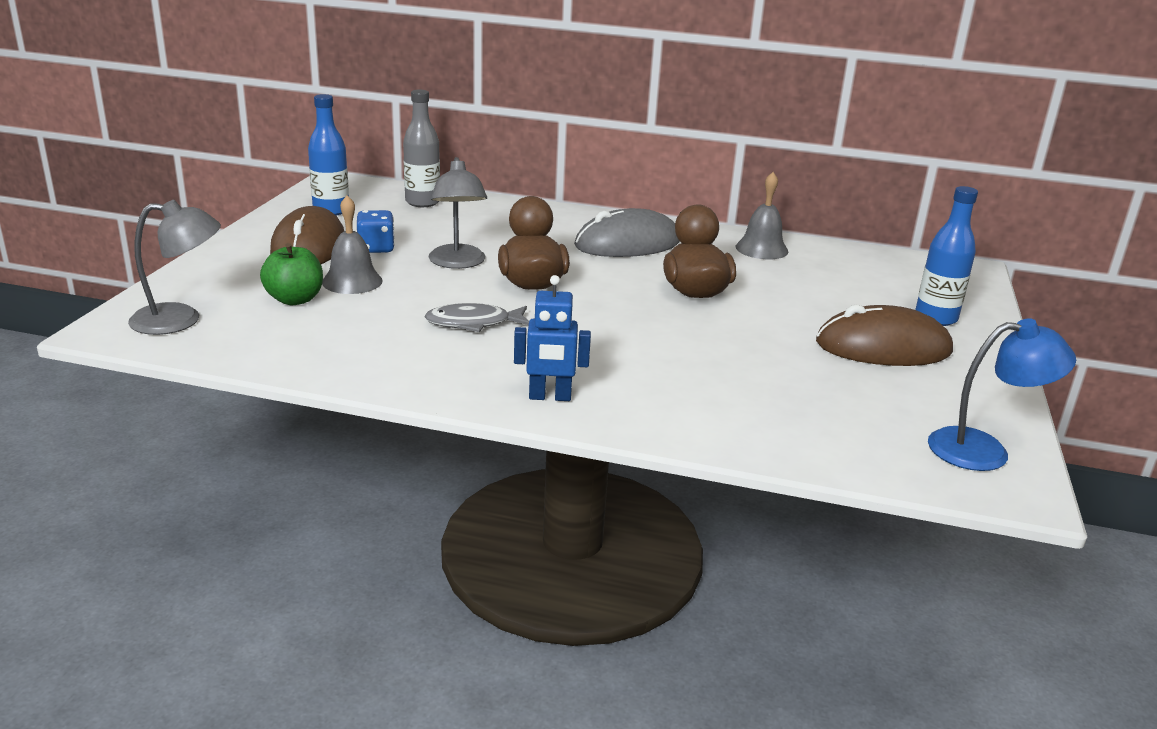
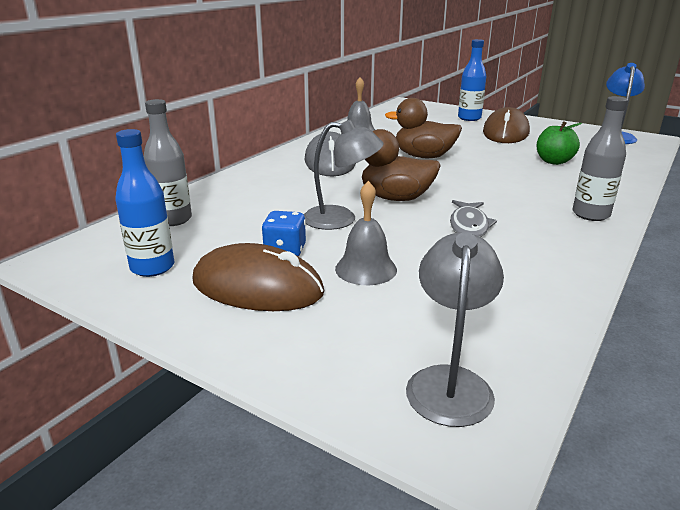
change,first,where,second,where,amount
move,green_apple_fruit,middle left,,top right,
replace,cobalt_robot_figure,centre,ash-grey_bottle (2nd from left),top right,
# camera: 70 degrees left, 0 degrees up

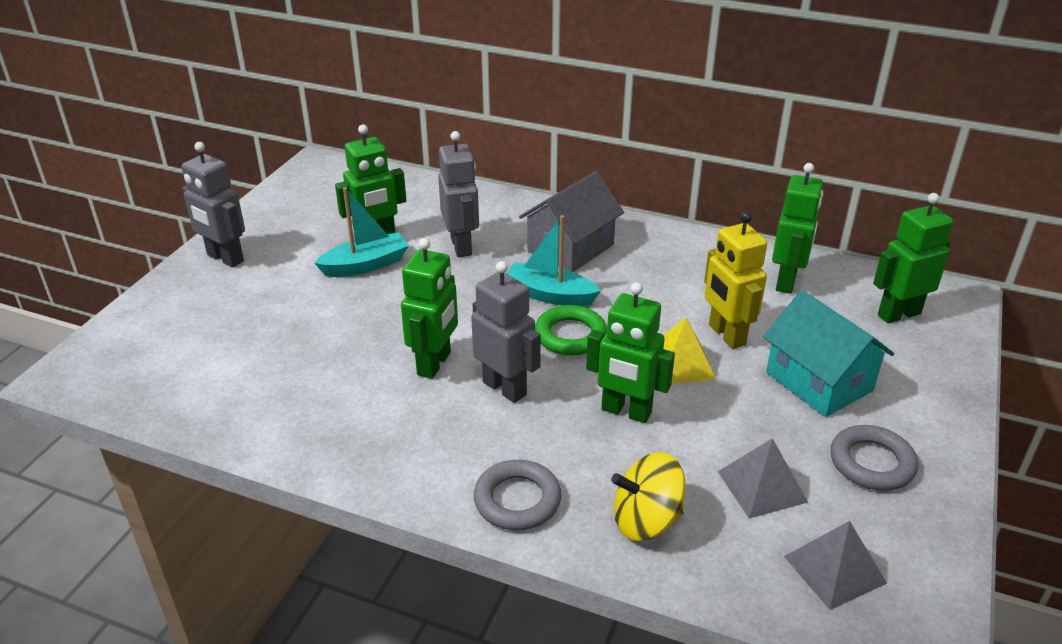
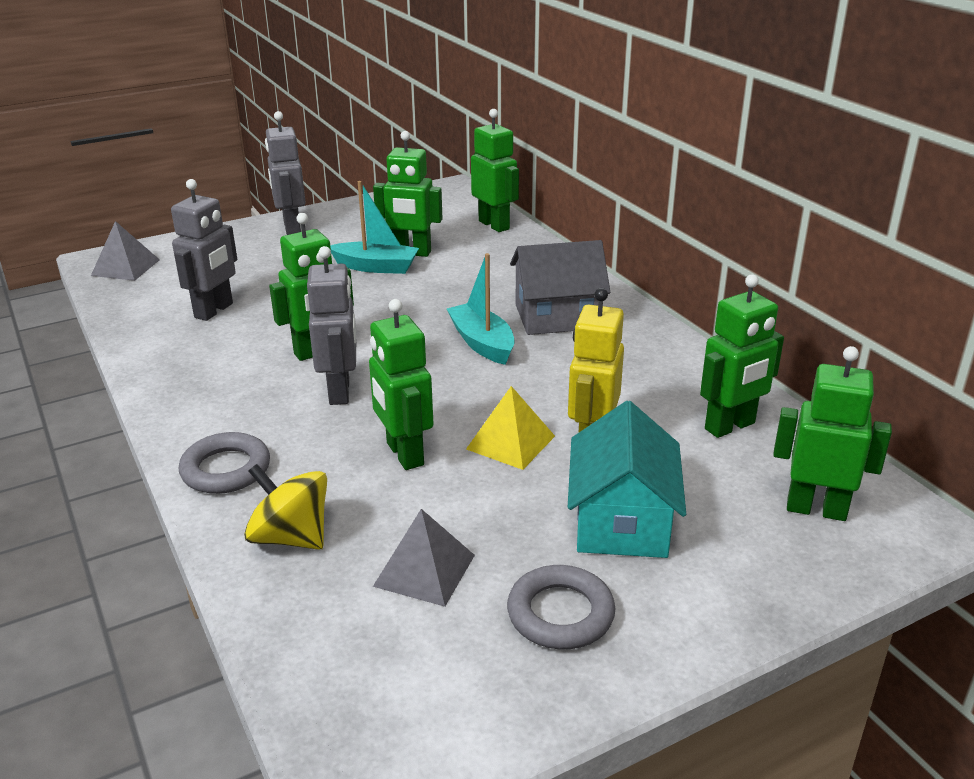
change,first,where,second,where,amount
move,ash-grey_robot_figure (2nd from left in the first image),top centre,ash-grey_robot_figure (1st from left),top left,
delete,green_hoop,centre,,,
move,ash-grey_pyramid_shape (2nd from left in the first image),bottom right,ash-grey_pyramid_shape (1st from left),top left,
insert,,,green_robot_figure (4th from left),top centre,
# camera: 40 degrees right, 5 degrees down

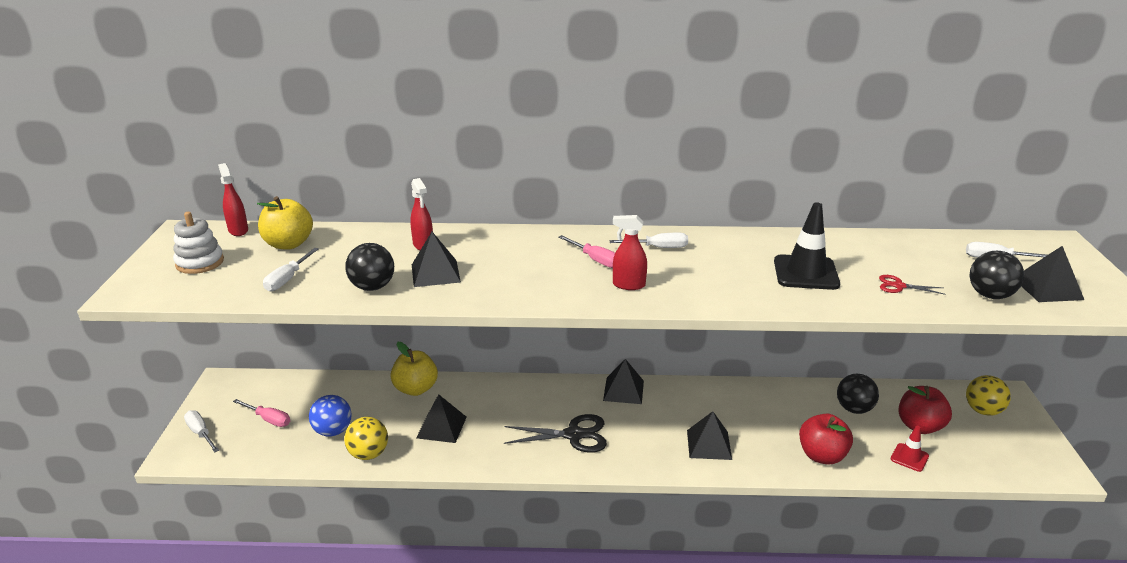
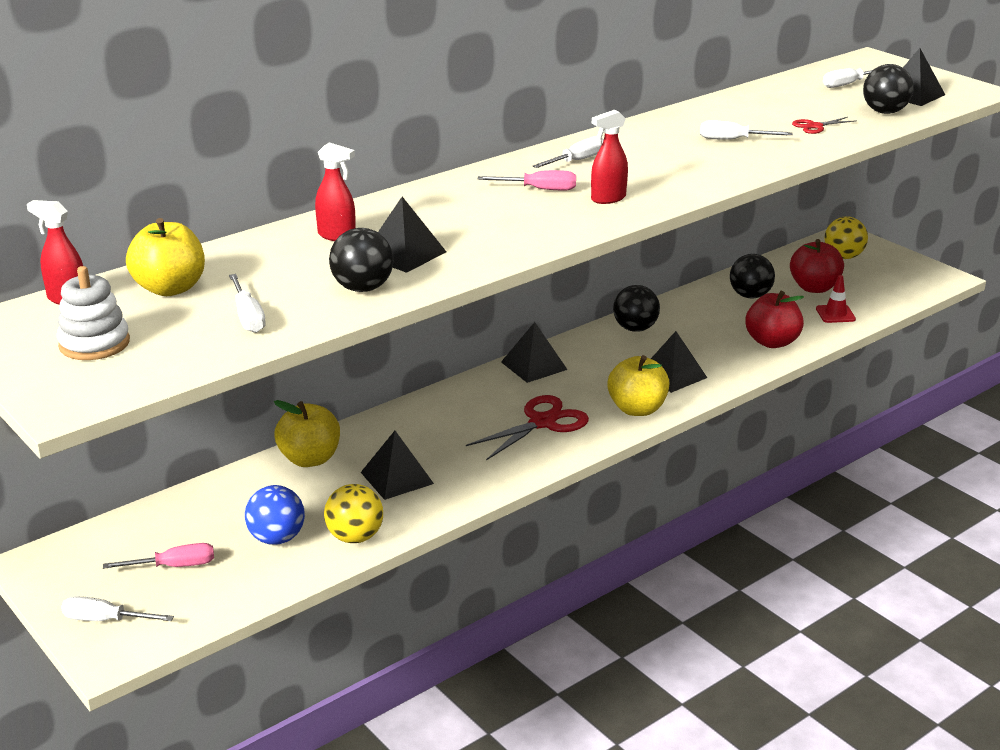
change,first,where,second,where,amount
replace,jet-black_traffic_cone,middle right,pure_white_flat_screwdriver (4th from left),top right,
recolor,jet-black_shears,bottom centre,scarlet_shears (1st from left),centre,
insert,,,jet-black_ball (2nd from left),centre,
insert,,,yellow_apple_fruit (3rd from left),centre,
# camera: 40 degrees left, 0 degrees up

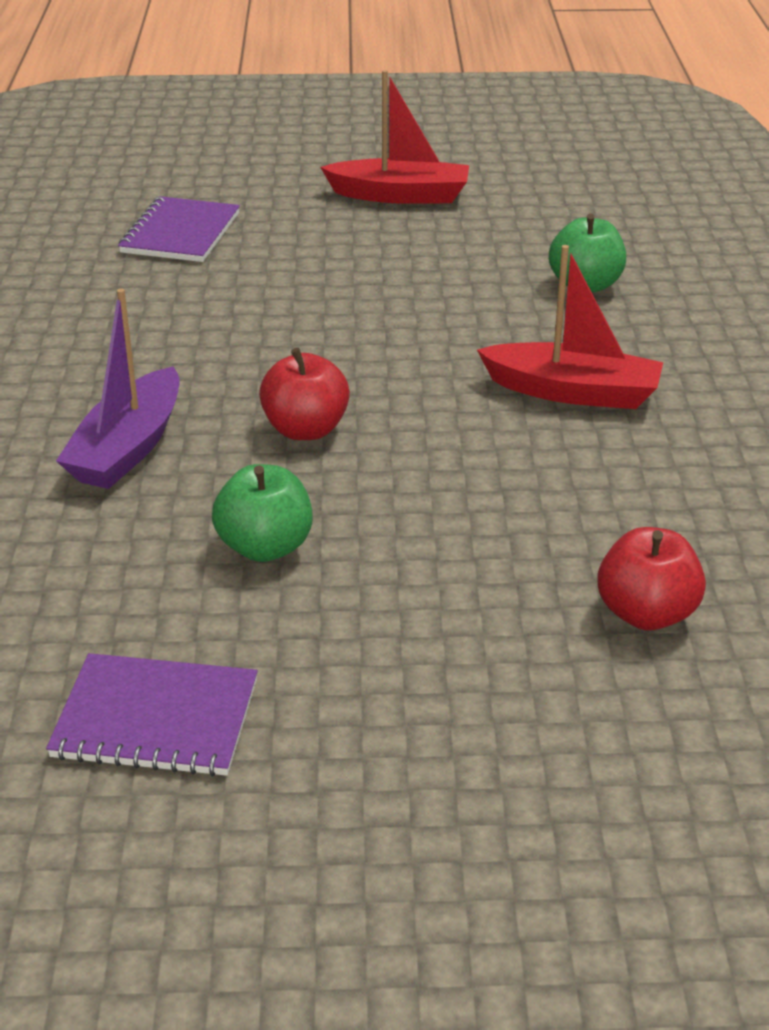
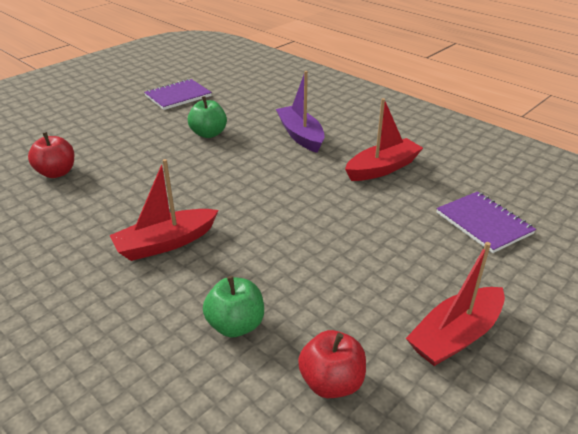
change,first,where,second,where,amount
move,scarlet_apple_fruit (1st from left in the first image),centre,scarlet_apple_fruit (2nd from left),bottom centre,
insert,,,scarlet_toy_boat (2nd from left),top centre,
# camera: 135 degrees right, 0 degrees up

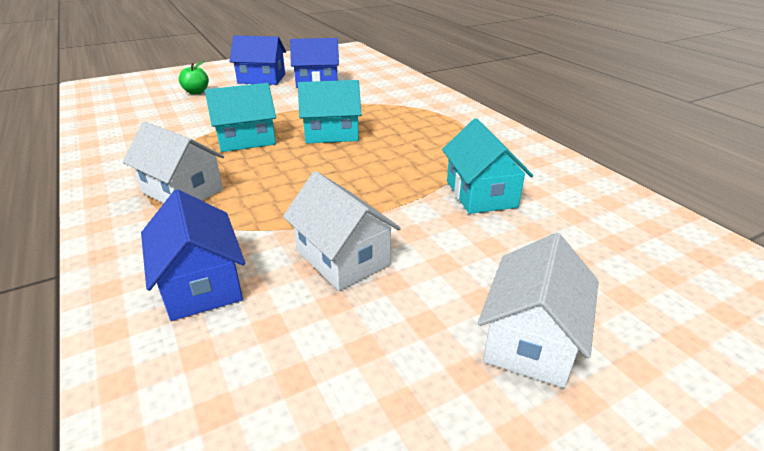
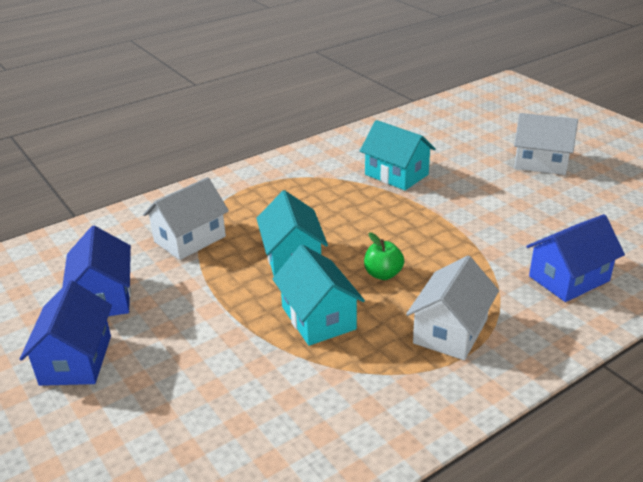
change,first,where,second,where,amount
move,green_apple_fruit,top left,,centre,
rotate,aqua_toy_house (3rd from left),centre,,top centre,60 degrees clockwise
move,pure_white_toy_house (2nd from left in the first image),centre,pure_white_toy_house (1st from left),middle left,
# camera: 95 degrees left, 0 degrees up

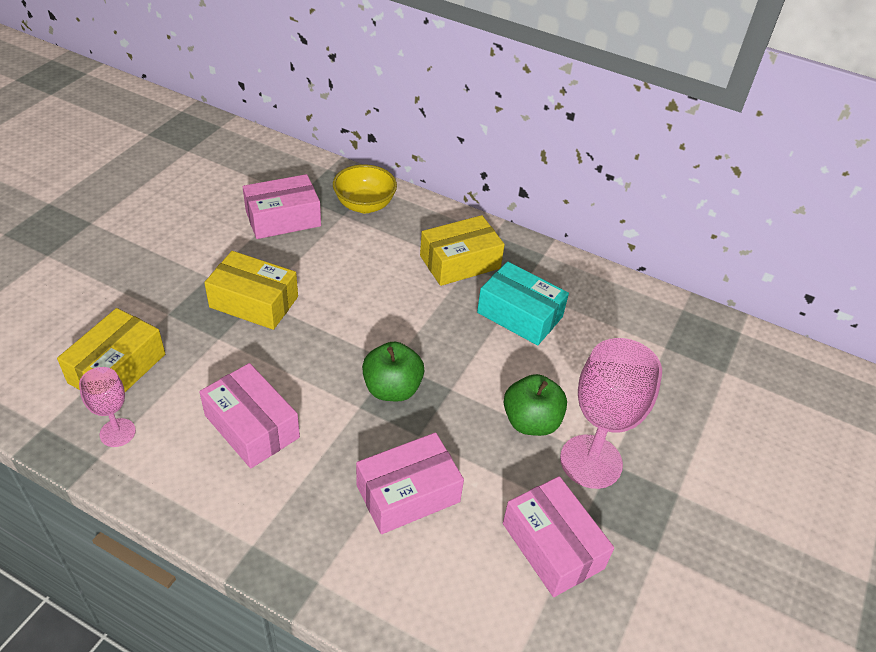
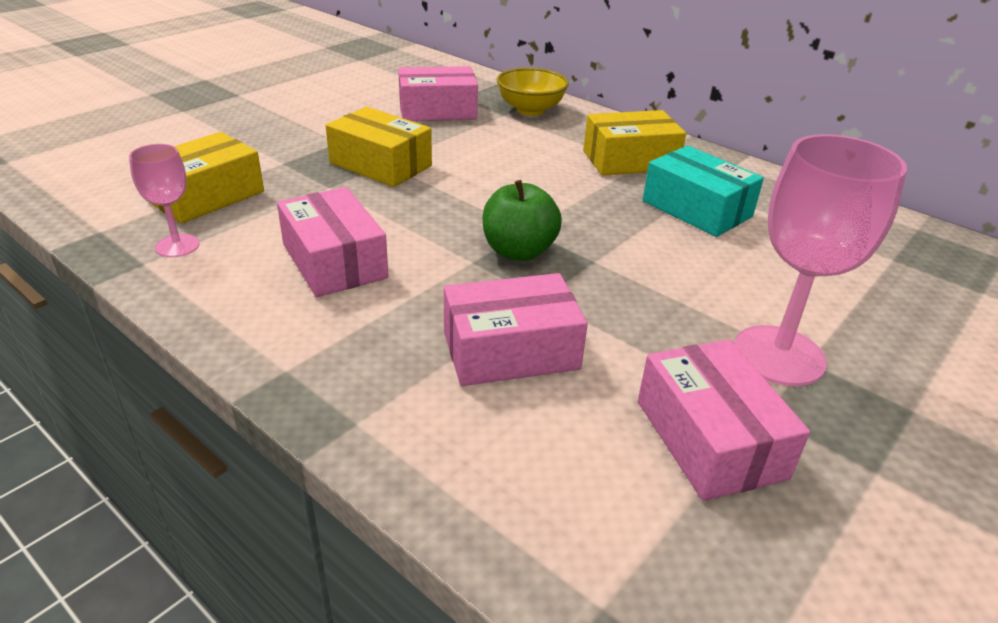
change,first,where,second,where,amount
delete,green_apple_fruit (2nd from left),centre,,,
# camera: 15 degrees right, 10 degrees down

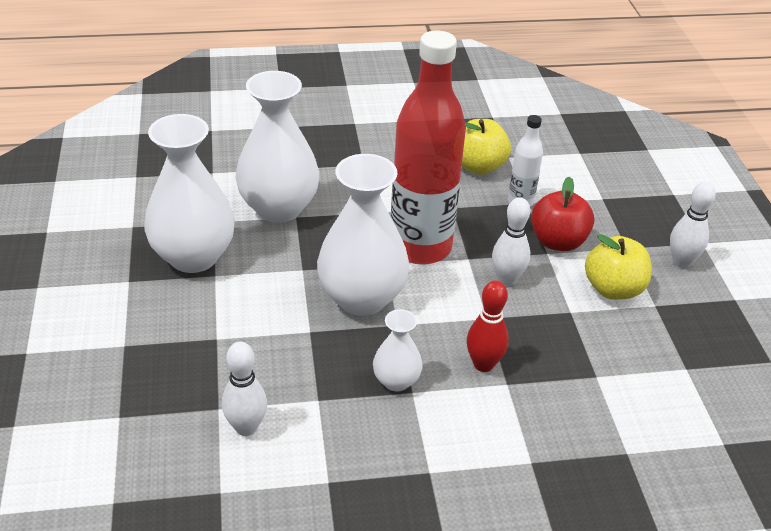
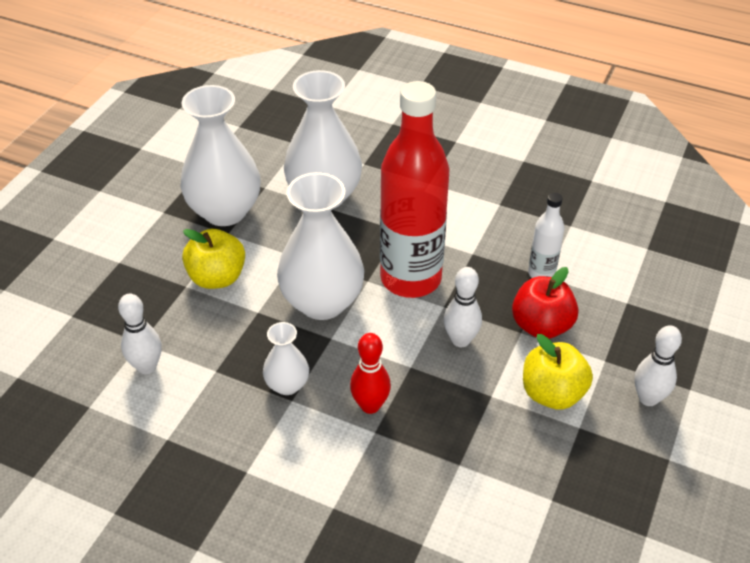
change,first,where,second,where,amount
move,yellow_apple_fruit (1st from left),top centre,,middle left,
# camera: 35 degrees right, 5 degrees up

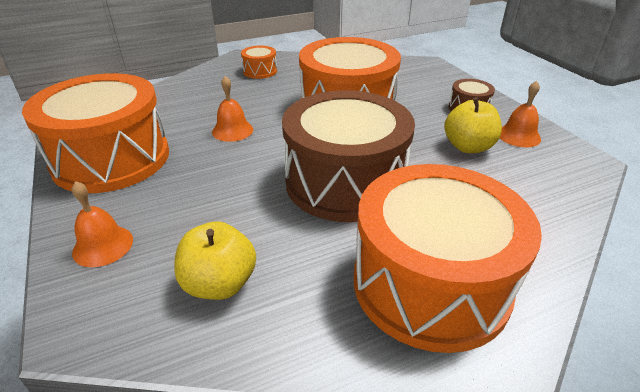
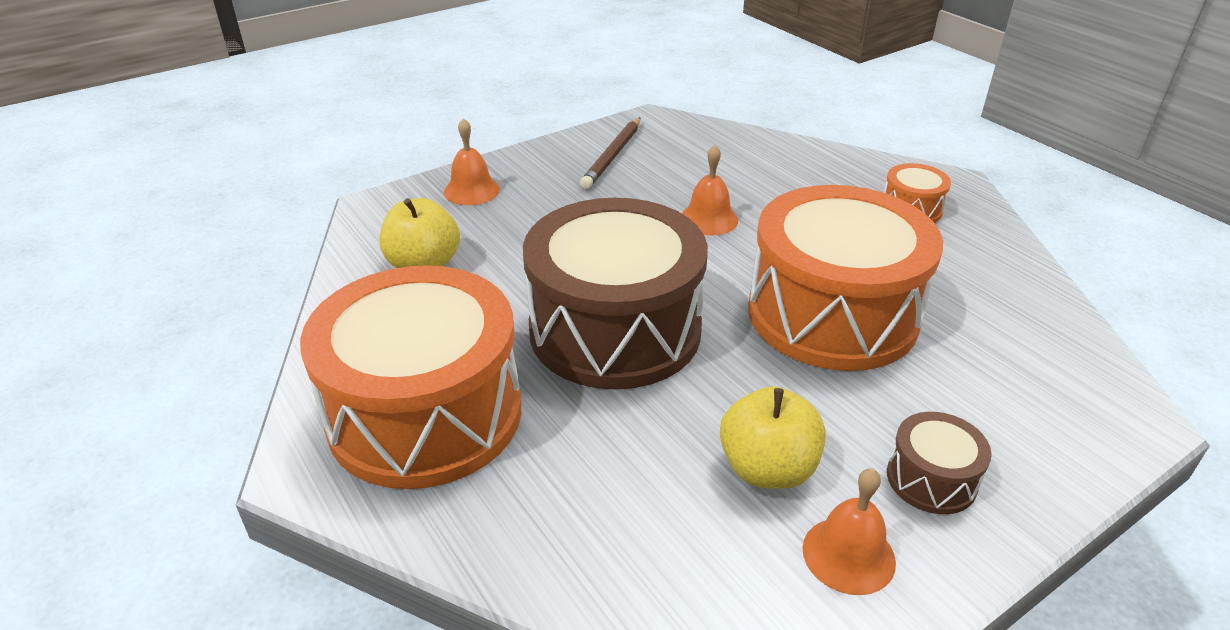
change,first,where,second,where,amount
replace,orange_toy_drum (1st from left),middle left,dark_brown_wooden_pencil,top centre,
# camera: 80 degrees right, 0 degrees up

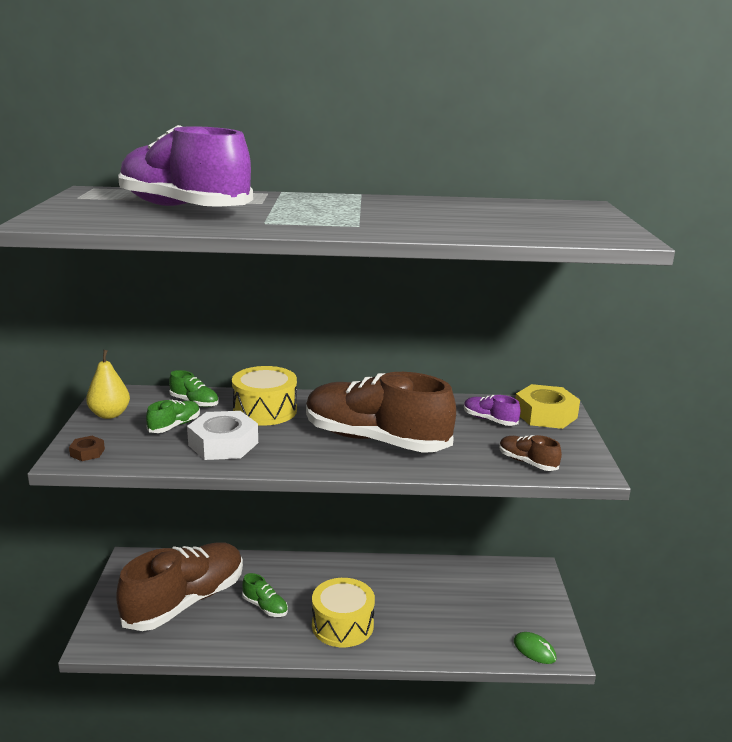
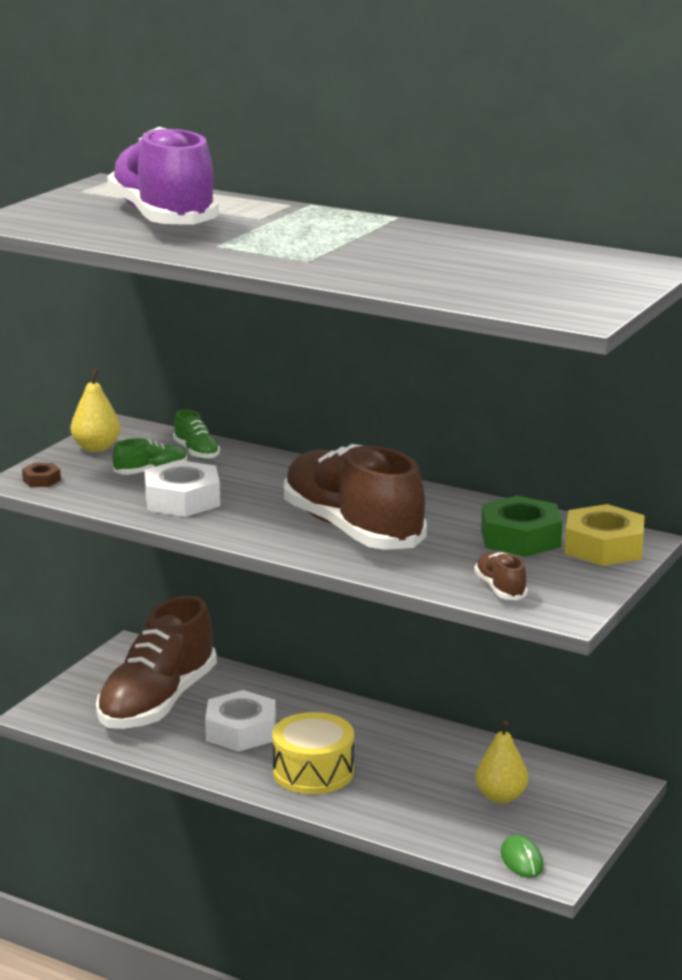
change,first,where,second,where,amount
delete,yellow_toy_drum (1st from left),centre,,,
replace,royal_purple_sneaker (2nd from left),middle right,green_nut,middle right,
rotate,dark_brown_sneaker (1st from left),bottom left,,bottom left,135 degrees clockwise
replace,green_sneaker (3rd from left),bottom centre,pure_white_nut (2nd from left),bottom centre,
insert,,,yellow_pear (2nd from left),bottom right,
# camera: 30 degrees right, 0 degrees up

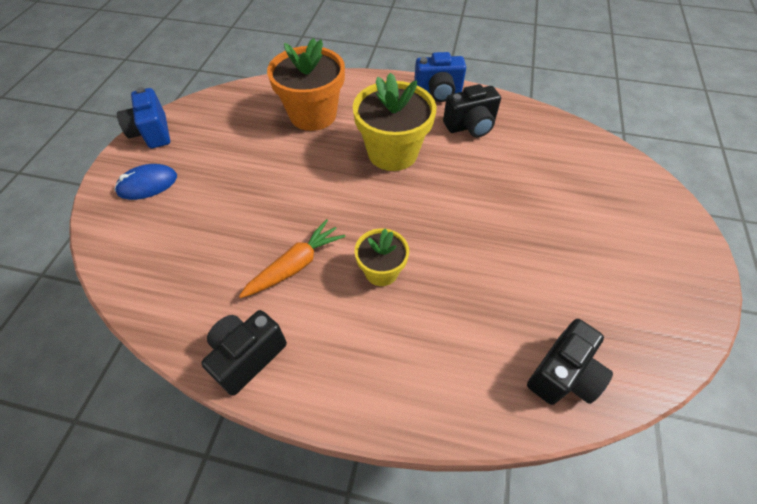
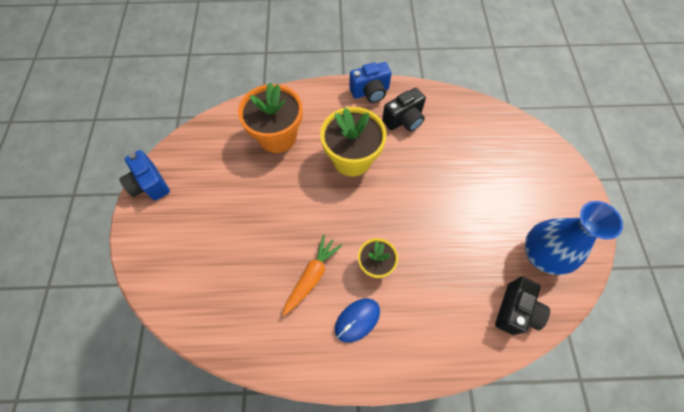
change,first,where,second,where,amount
move,cobalt_computer_mouse,middle left,,bottom centre,
delete,jet-black_photo_camera (1st from left),bottom left,,,
insert,,,cobalt_tall_vase,middle right,
# camera: 15 degrees left, 10 degrees up

